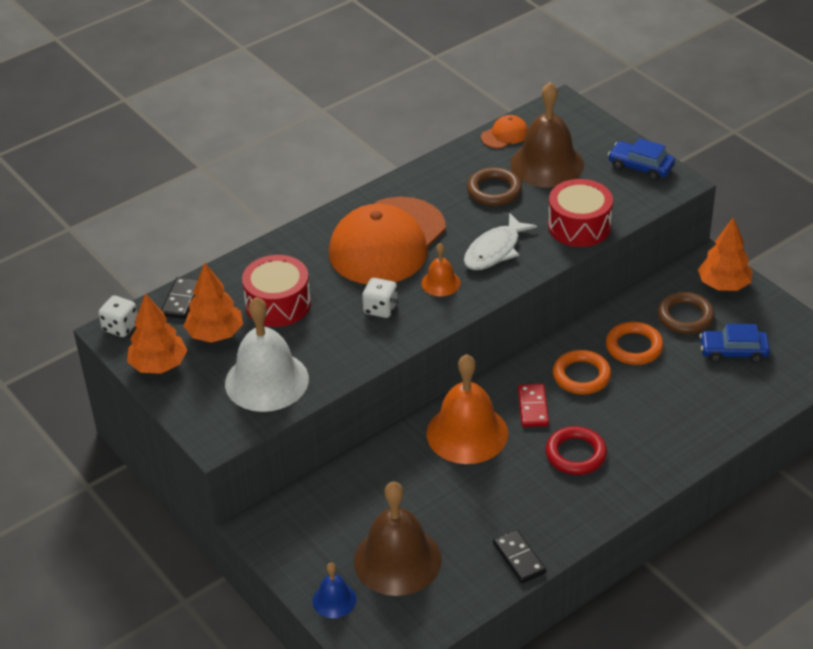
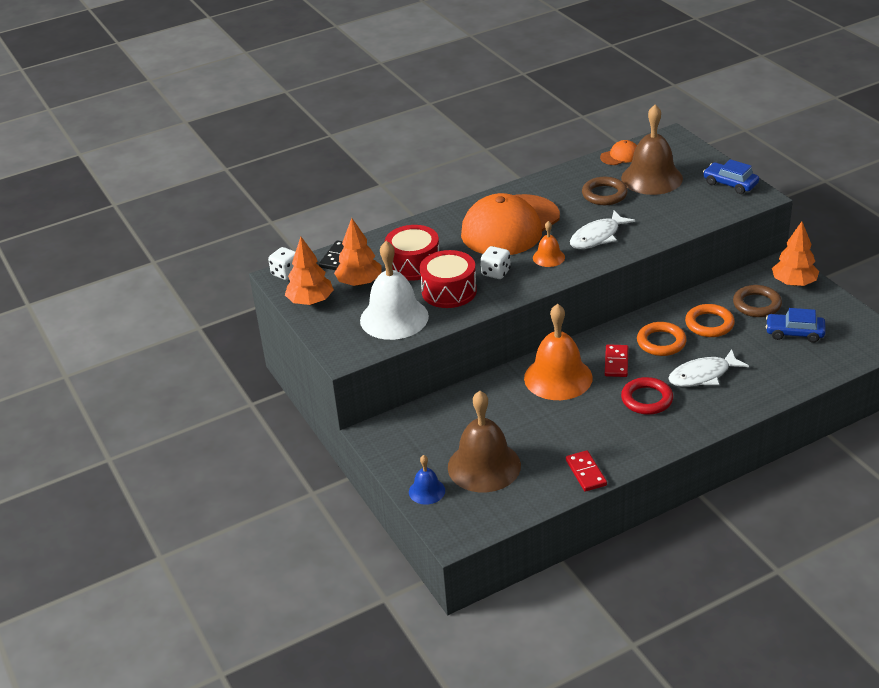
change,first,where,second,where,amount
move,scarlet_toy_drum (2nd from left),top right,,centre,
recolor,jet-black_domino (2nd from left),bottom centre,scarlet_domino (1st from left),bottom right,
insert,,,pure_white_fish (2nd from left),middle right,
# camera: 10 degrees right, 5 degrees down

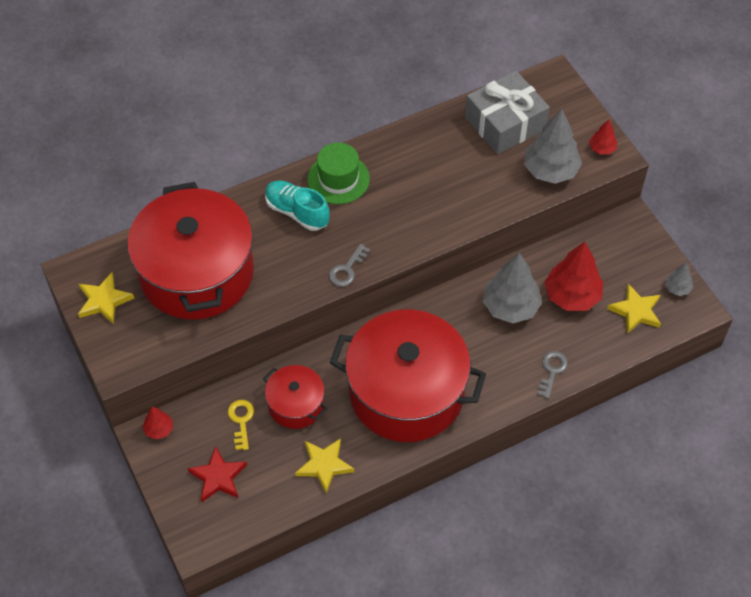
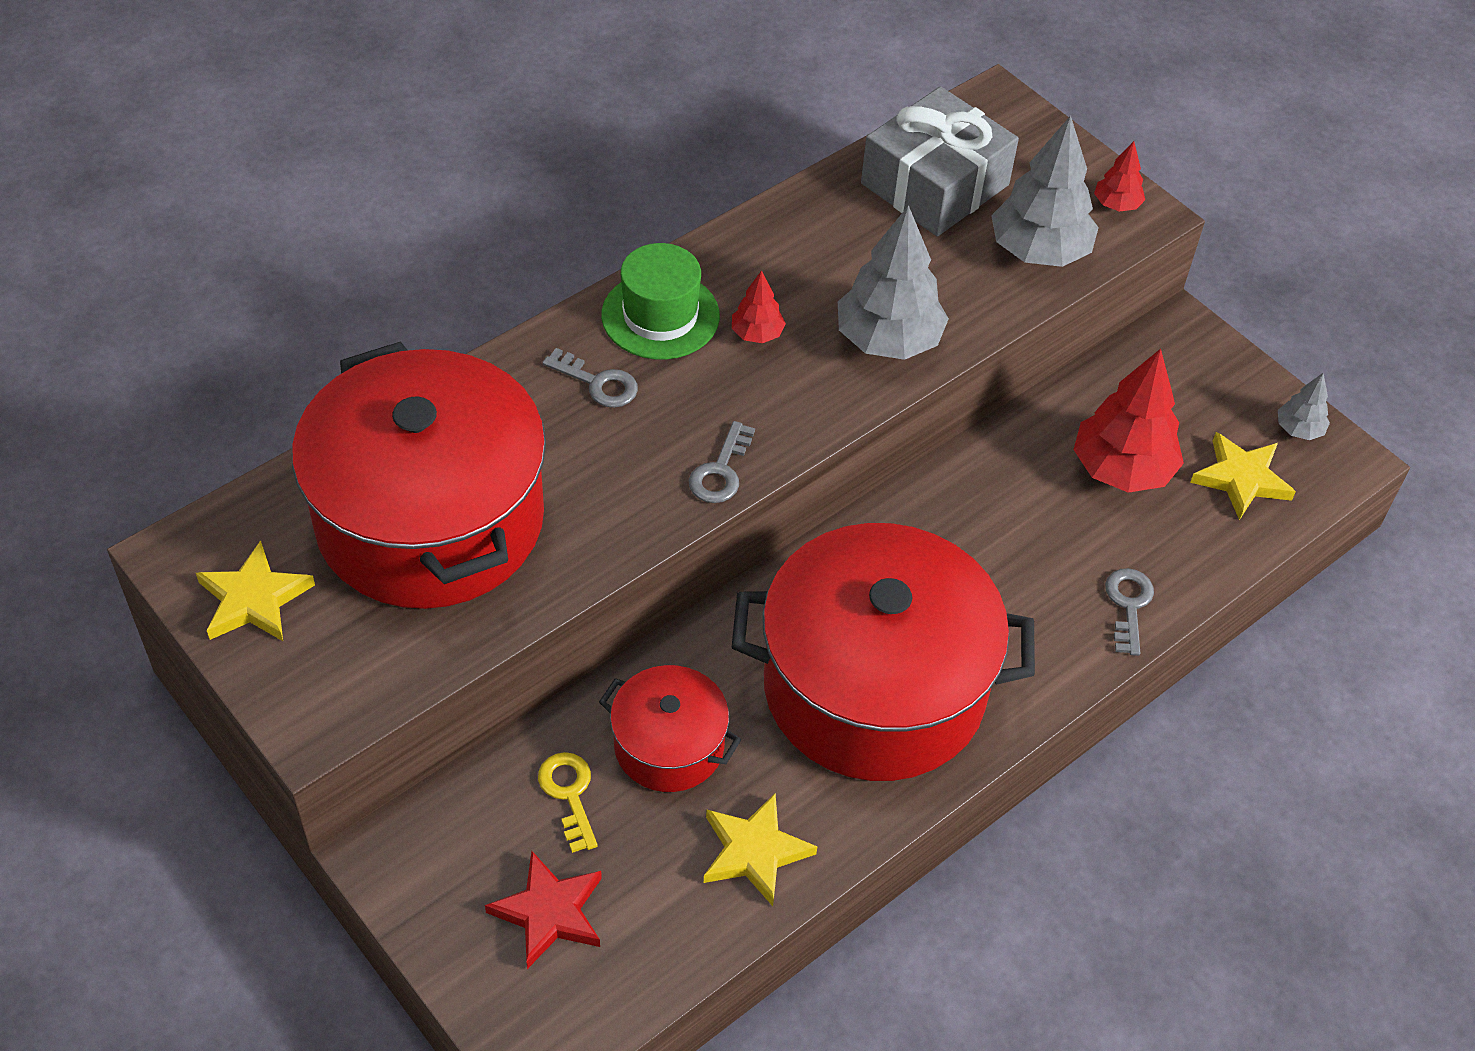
change,first,where,second,where,amount
replace,aqua_sneaker,centre,ash-grey_key (1st from left),centre,
move,ash-grey_toy_tree (1st from left),middle right,,top centre,
move,scarlet_toy_tree (1st from left),bottom left,,top centre,
# camera: 15 degrees left, 5 degrees down

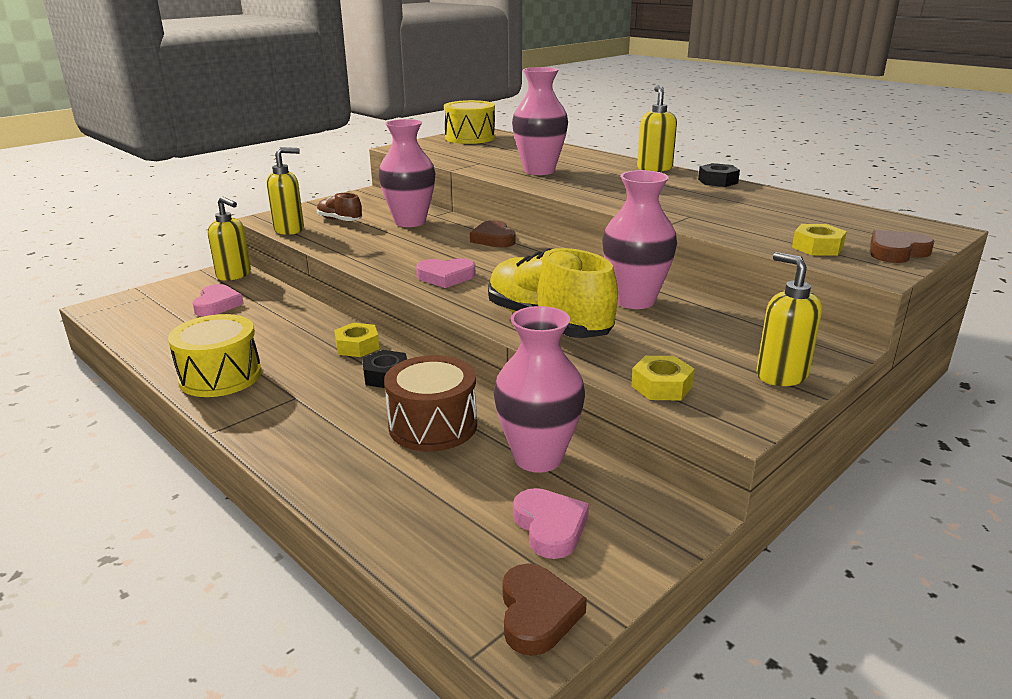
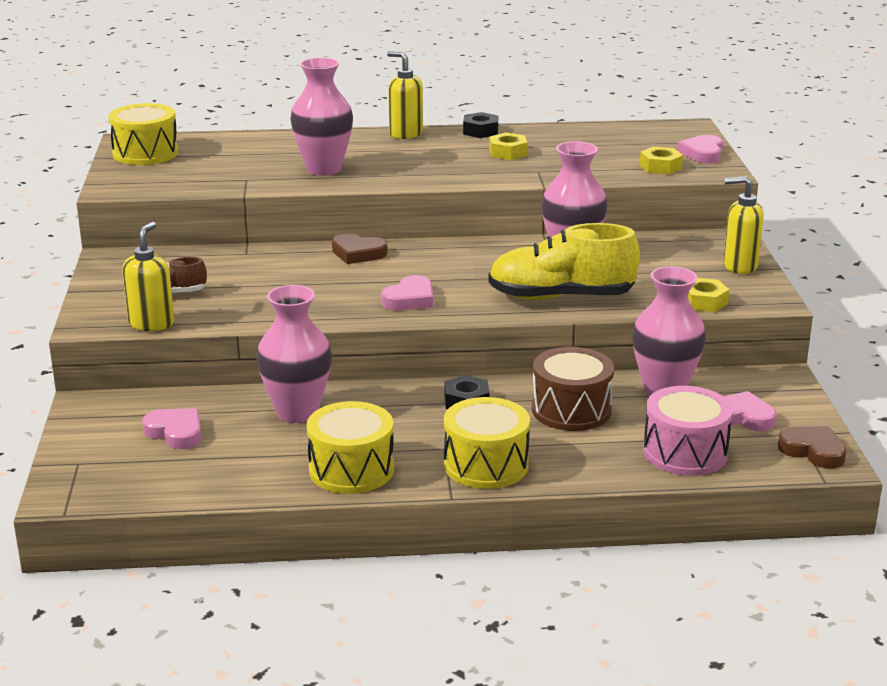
change,first,where,second,where,amount
move,rose-pink_tall_vase (1st from left),top centre,,middle left,
delete,yellow_pump_bottle (1st from left),middle left,,,
recolor,dark_brown_love_heart (3rd from left),middle right,rose-pink_love_heart (3rd from left),top right,
move,yellow_nut (1st from left),centre,,top centre,
insert,,,rose-pink_toy_drum,middle right,
insert,,,yellow_toy_drum (3rd from left),centre,
# camera: 50 degrees left, 0 degrees up

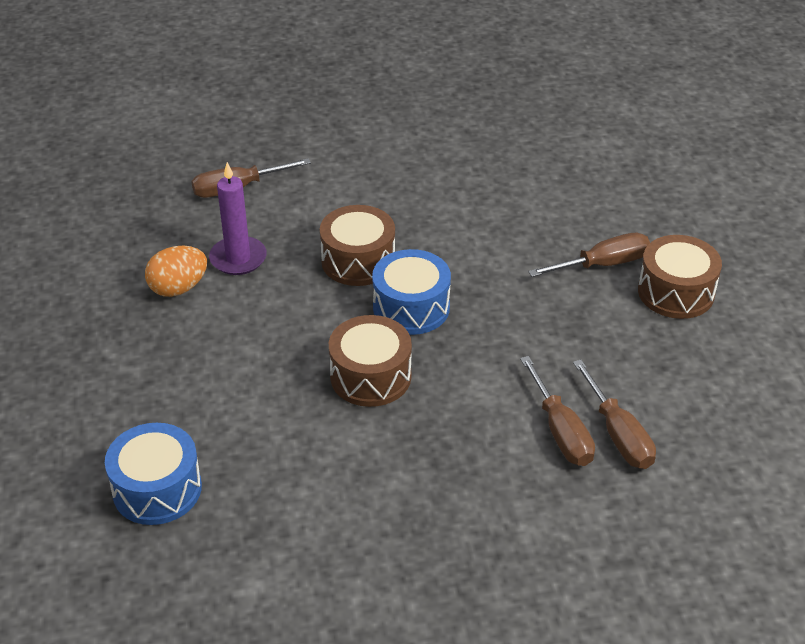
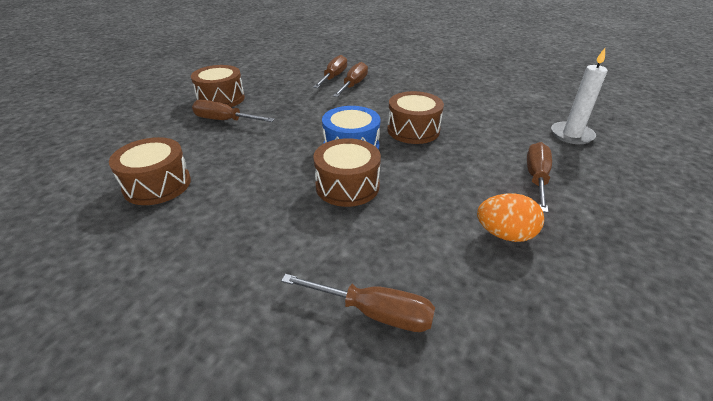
change,first,where,second,where,amount
delete,royal_purple_wax_candle,middle left,,,
replace,cobalt_toy_drum (1st from left),bottom left,pure_white_wax_candle,top right,
insert,,,dark_brown_toy_drum (1st from left),middle left,
insert,,,dark_brown_flat_screwdriver (5th from left),middle right,
# camera: 140 degrees left, 5 degrees down

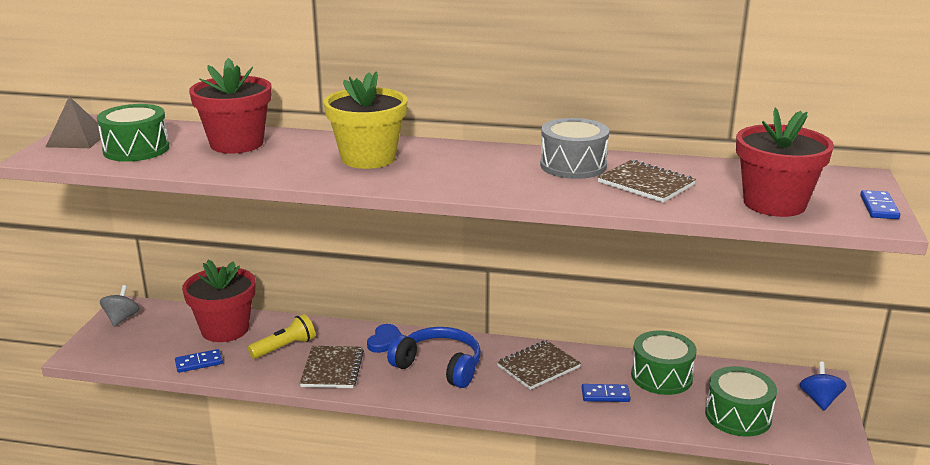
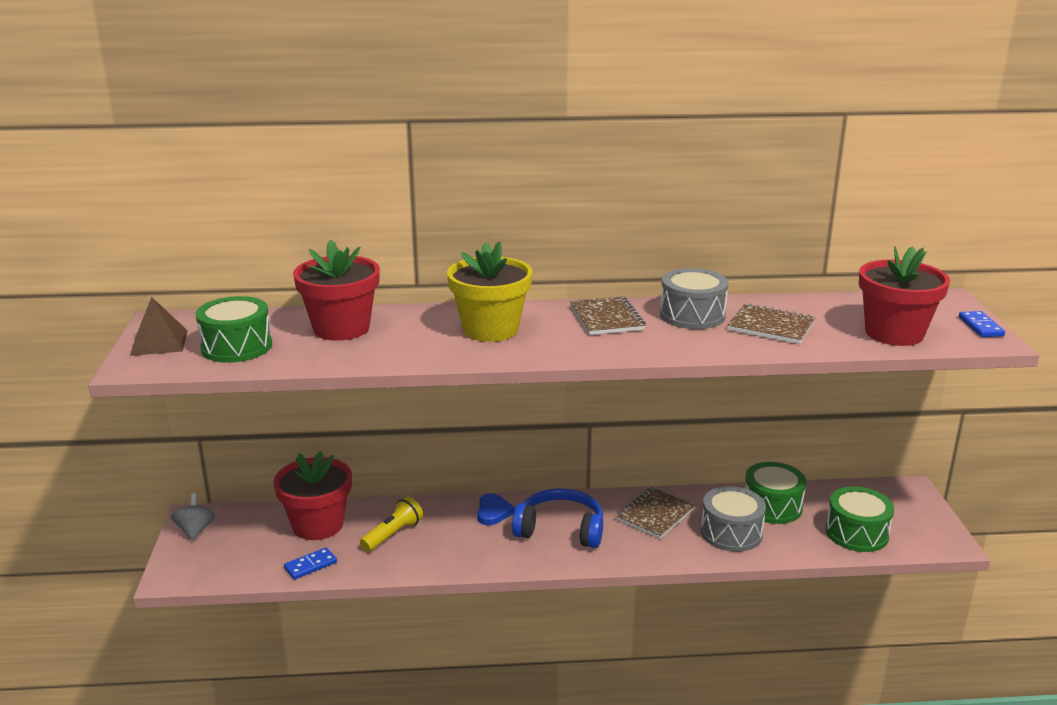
change,first,where,second,where,amount
move,dark_brown_notebook (1st from left),bottom centre,,centre,
delete,cobalt_spinning_top,bottom right,,,
replace,cobalt_domino (2nd from left),bottom centre,ash-grey_toy_drum (2nd from left),bottom right,
# camera: 15 degrees left, 0 degrees up

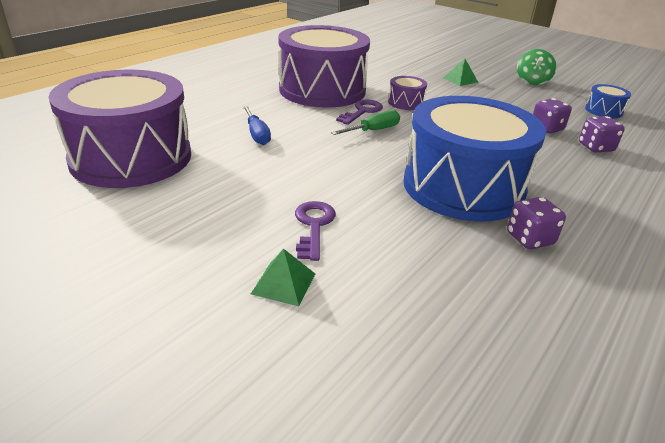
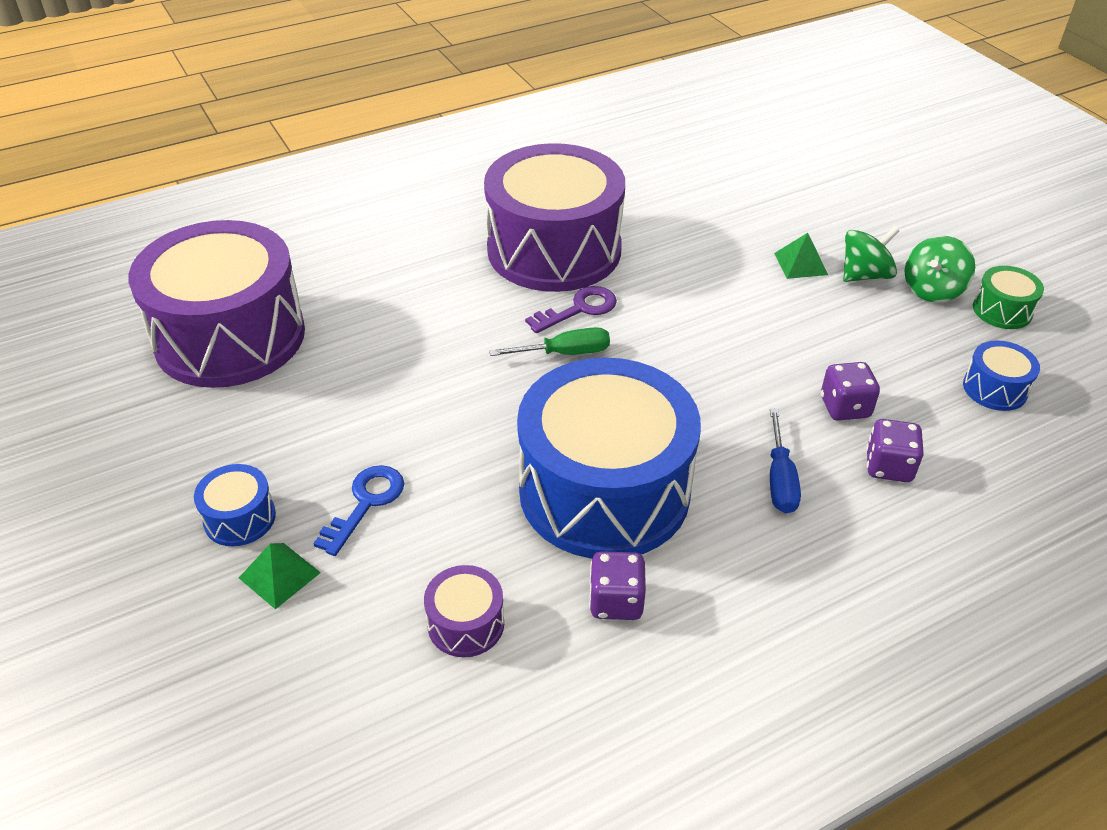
change,first,where,second,where,amount
move,royal_purple_toy_drum (3rd from left in the first image),top centre,royal_purple_toy_drum (2nd from left),bottom centre,
move,cobalt_flat_screwdriver,top centre,,middle right,
recolor,royal_purple_key (1st from left),centre,cobalt_key,middle left,
insert,,,green_spinning_top (1st from left),top right,
insert,,,green_toy_drum,middle right,
insert,,,cobalt_toy_drum (1st from left),middle left,
# camera: 25 degrees right, 10 degrees up

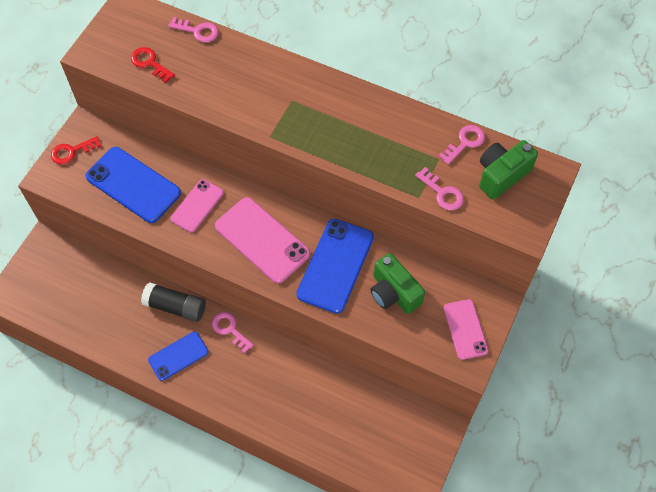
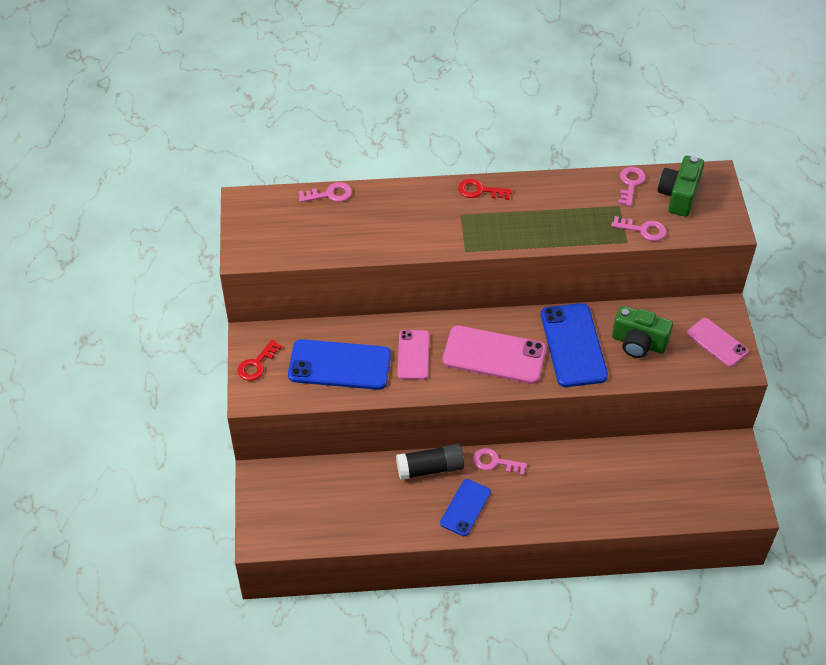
change,first,where,second,where,amount
move,scarlet_key (2nd from left),top left,,top centre,
# camera: 30 degrees left, 10 degrees down

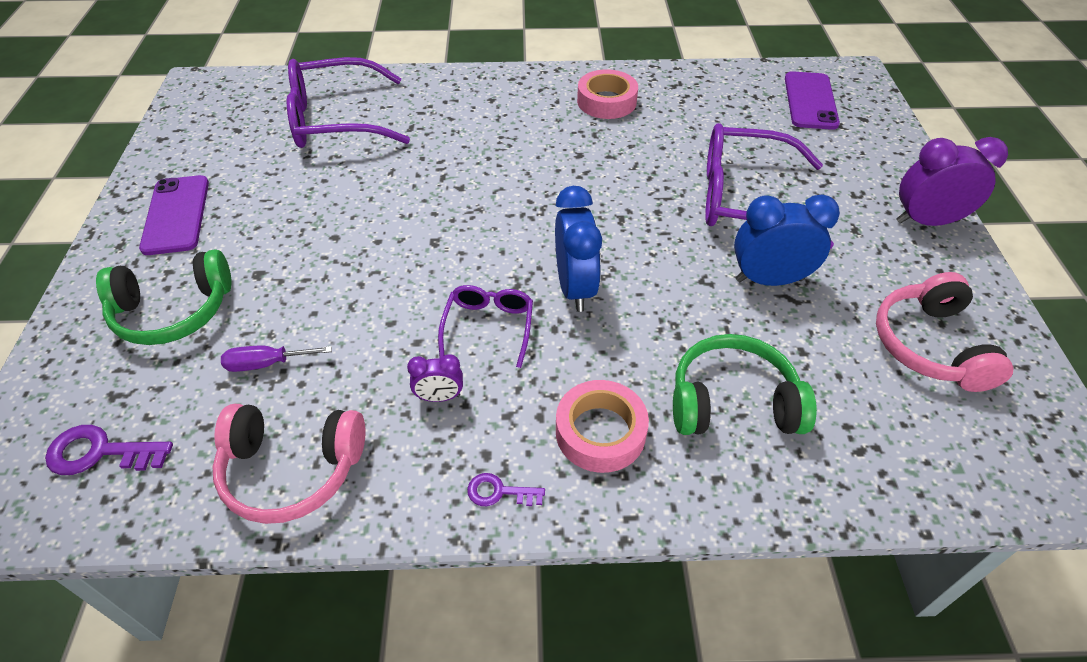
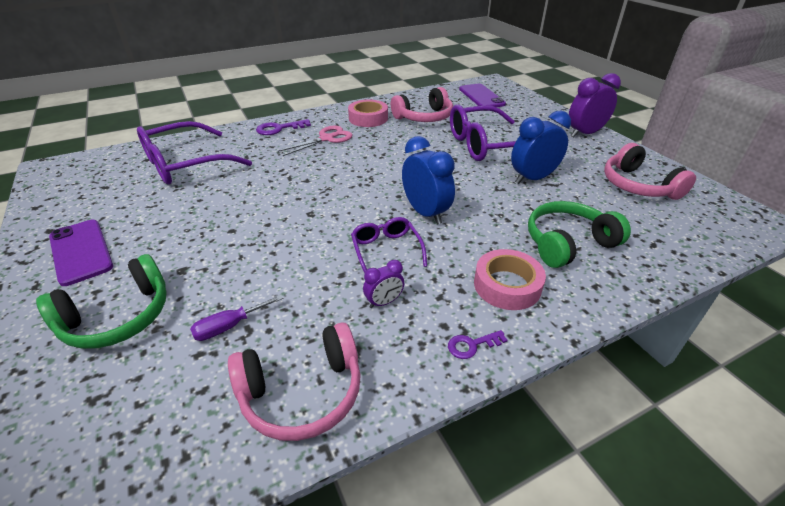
change,first,where,second,where,amount
move,royal_purple_key (1st from left),bottom left,,top centre,
insert,,,rose-pink_headphones (2nd from left),top centre,
insert,,,rose-pink_shears,top centre,
# camera: 25 degrees left, 10 degrees down

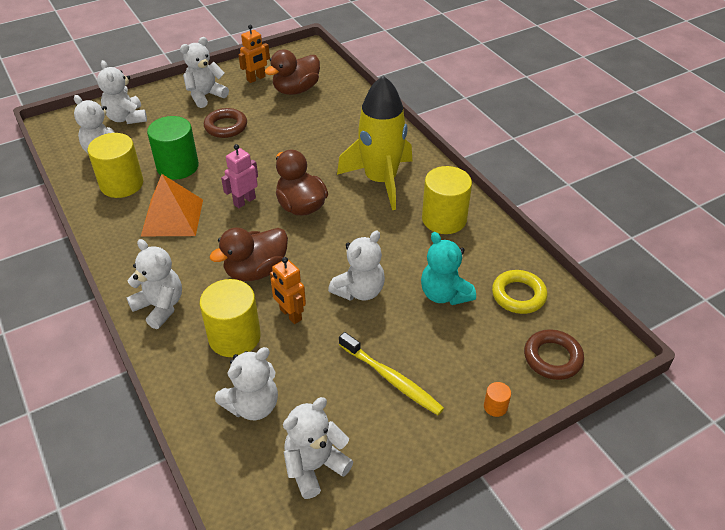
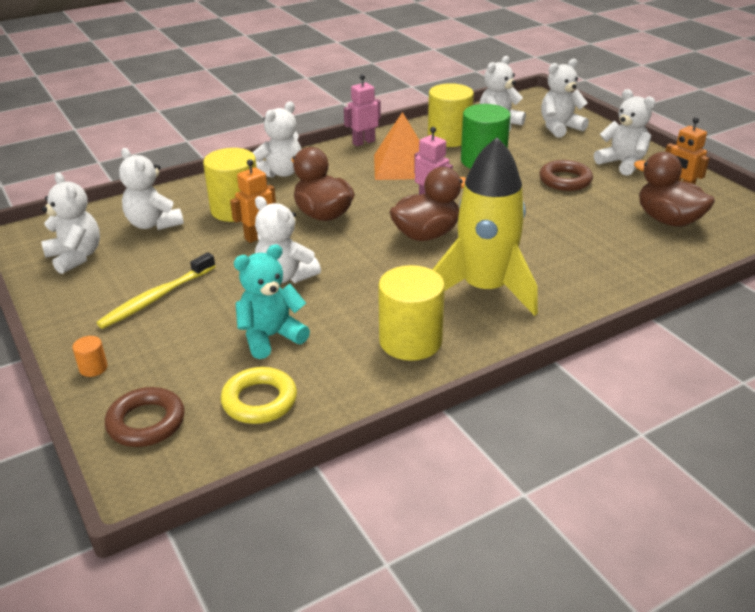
change,first,where,second,where,amount
insert,,,rose-pink_robot_figure (1st from left),top centre,
# camera: 90 degrees right, 10 degrees down

